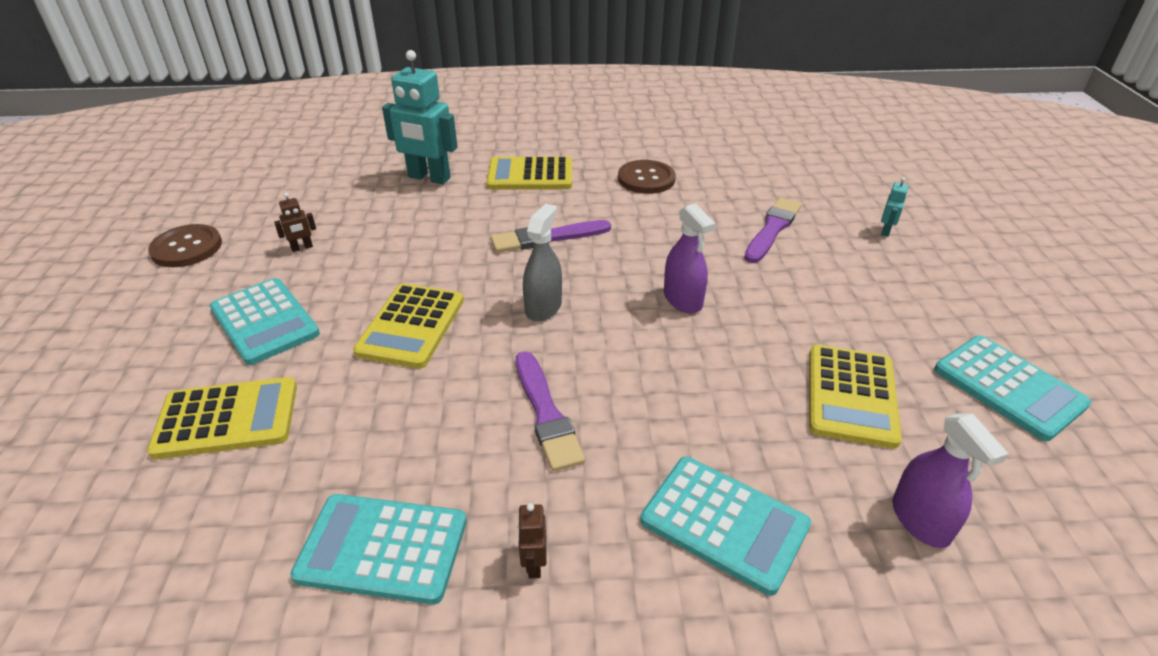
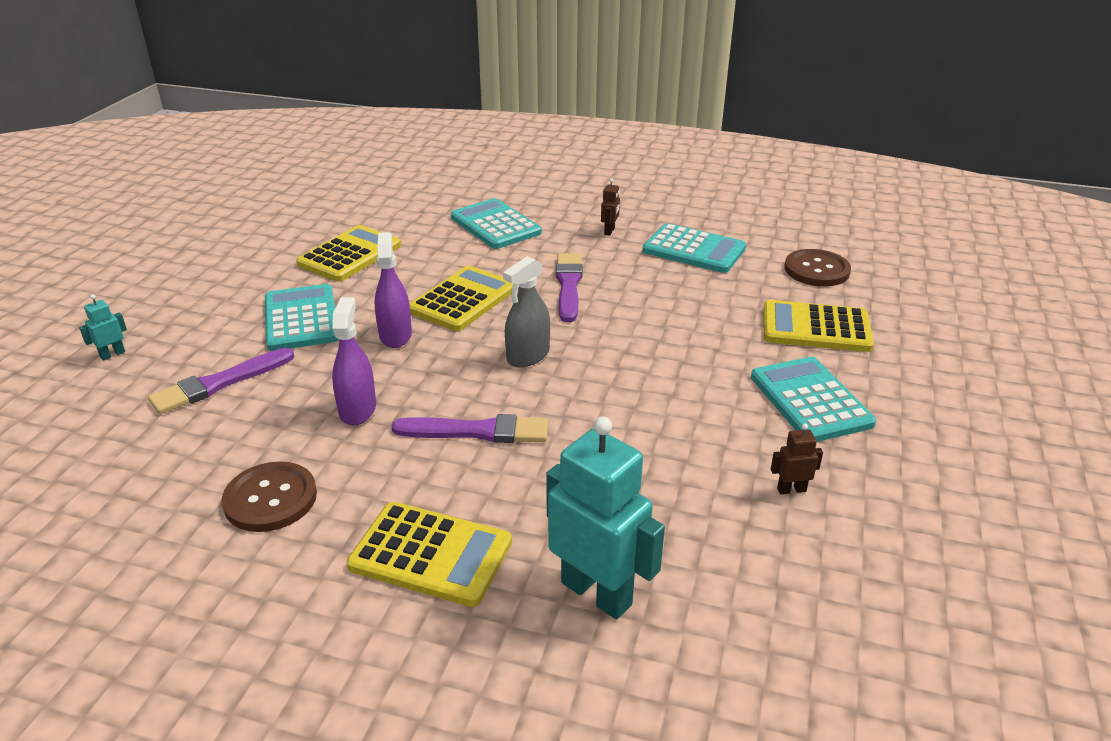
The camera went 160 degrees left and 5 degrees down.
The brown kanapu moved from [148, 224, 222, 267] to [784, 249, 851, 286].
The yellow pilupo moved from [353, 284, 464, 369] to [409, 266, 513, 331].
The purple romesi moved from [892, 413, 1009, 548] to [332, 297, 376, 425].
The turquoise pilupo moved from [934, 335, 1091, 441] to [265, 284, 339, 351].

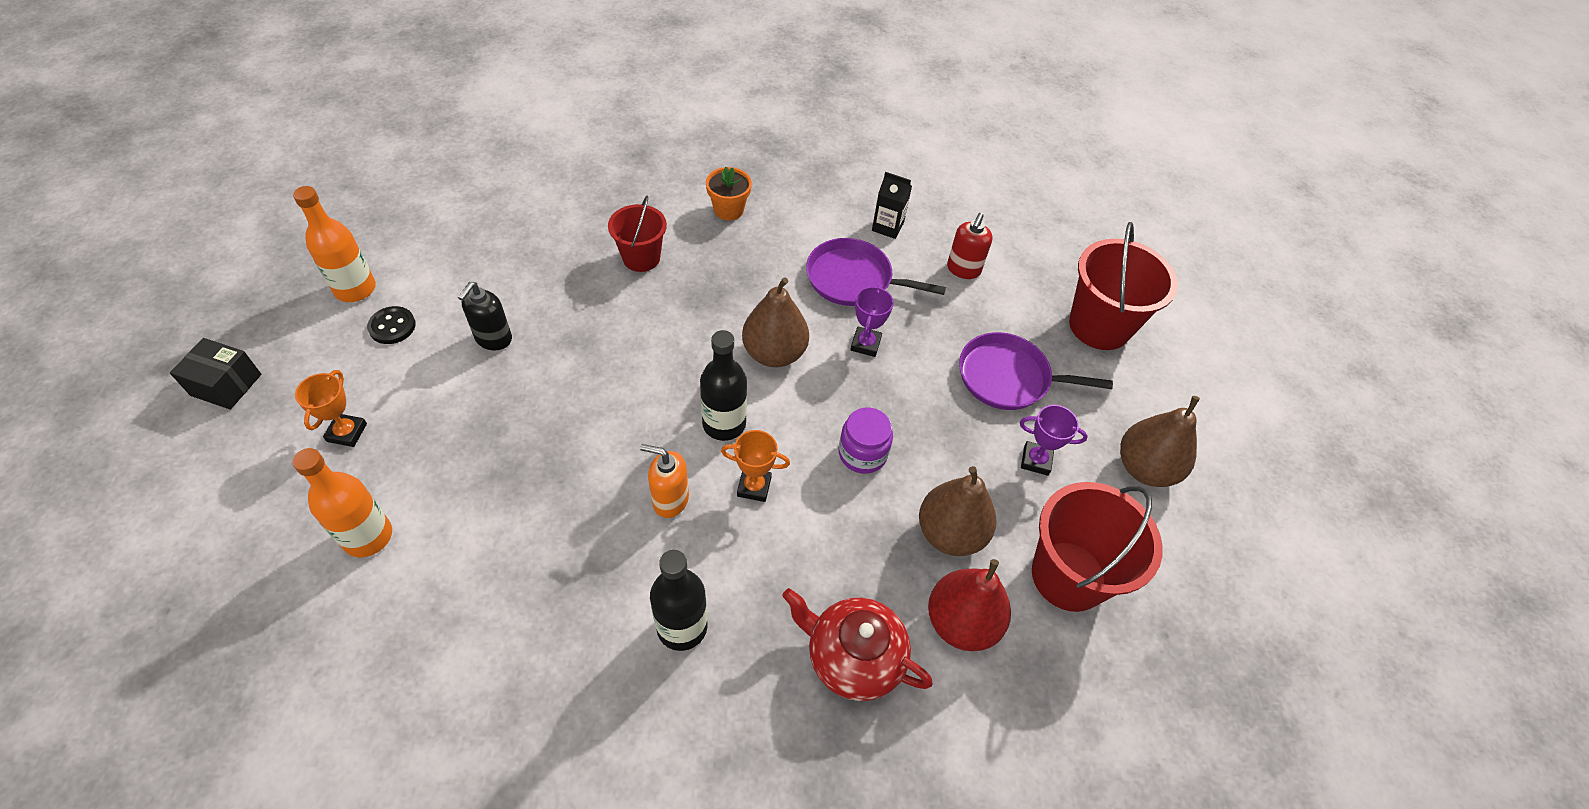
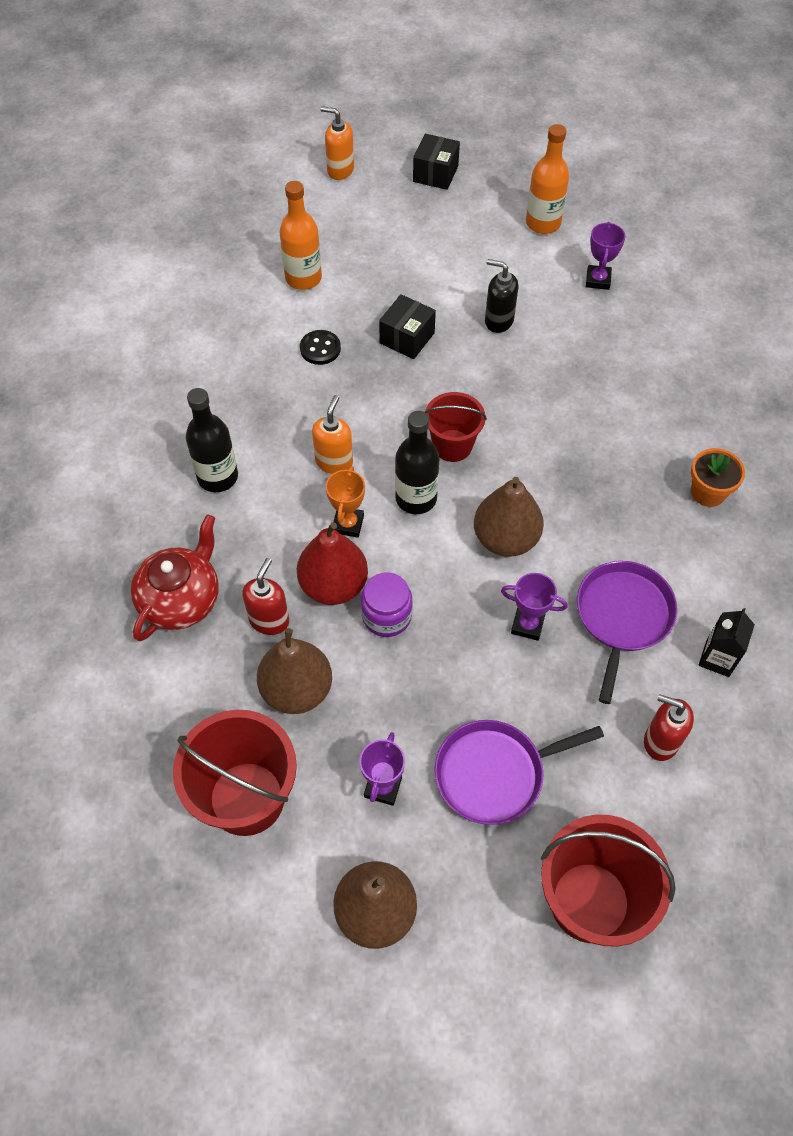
The camera went 95 degrees right and 5 degrees up.
The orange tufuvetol at [295, 370, 367, 447] disappeared.
The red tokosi at [242, 558, 289, 635] appeared.
The orange tokosi at [320, 106, 354, 180] appeared.
The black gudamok at [379, 294, 436, 359] appeared.
The purple tufuvetol at [586, 222, 625, 290] appeared.
The black kanapu moved from [367, 306, 416, 344] to [300, 330, 341, 365].
The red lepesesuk moved from [608, 196, 667, 272] to [425, 392, 487, 462].
The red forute moved from [928, 559, 1011, 651] to [297, 522, 368, 605].
The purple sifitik at [959, 332, 1113, 410] turned 120 degrees counterclockwise.

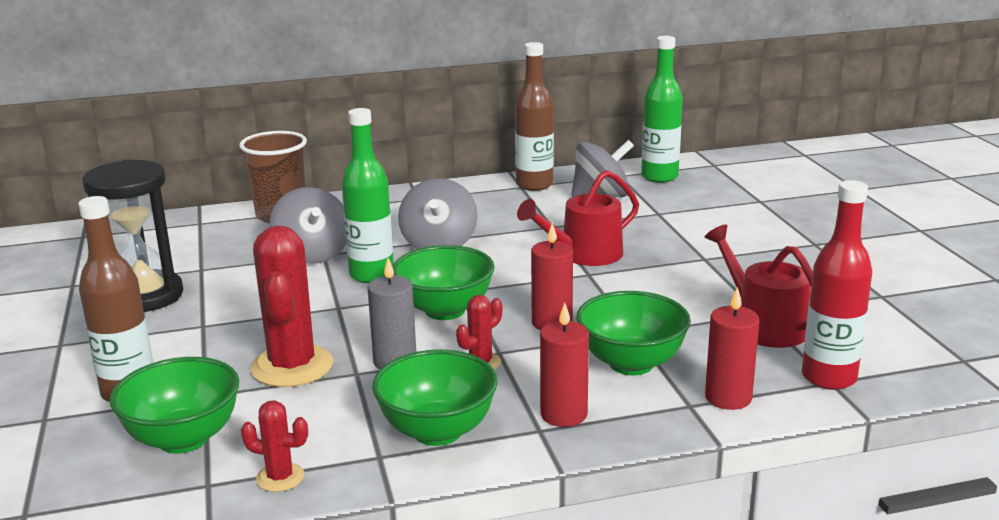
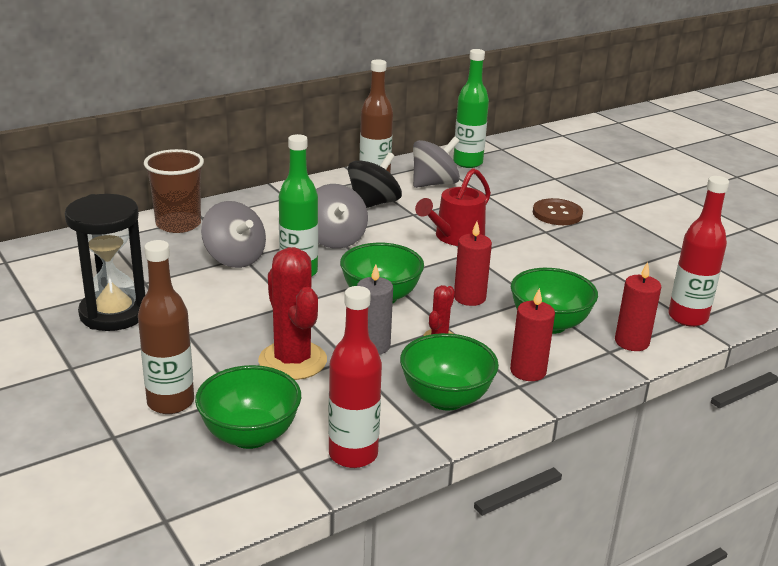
The camera went 20 degrees left and 5 degrees up.
The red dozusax at [705, 225, 813, 348] disappeared.
The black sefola at [348, 152, 402, 208] appeared.
The brown kanapu at [533, 198, 583, 225] appeared.
The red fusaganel at [241, 400, 308, 492] was replaced by the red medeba at [328, 286, 382, 468].

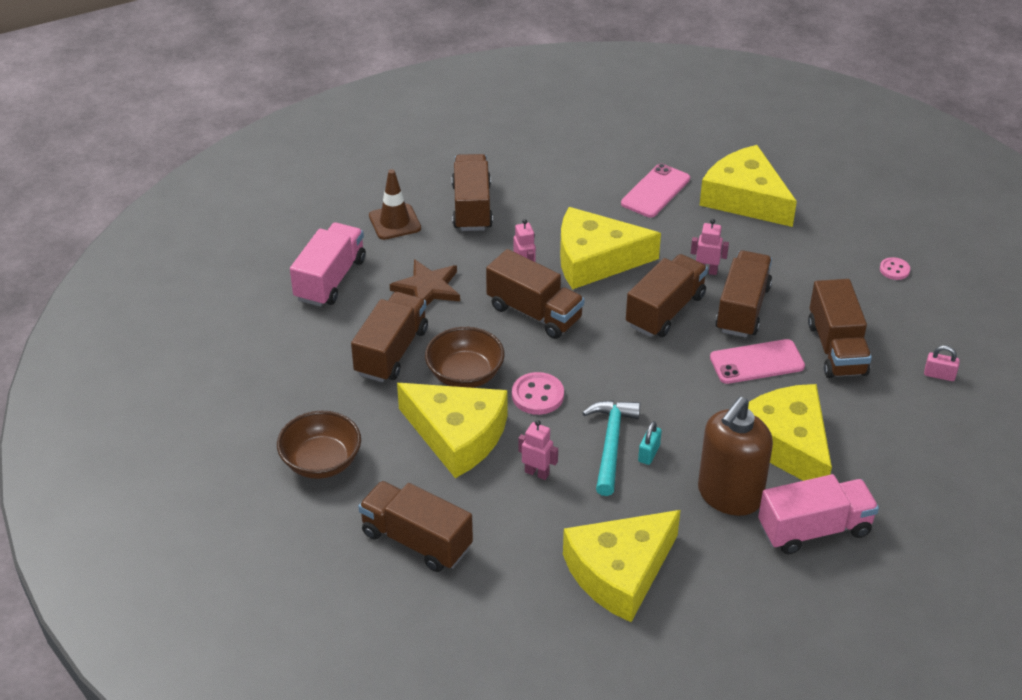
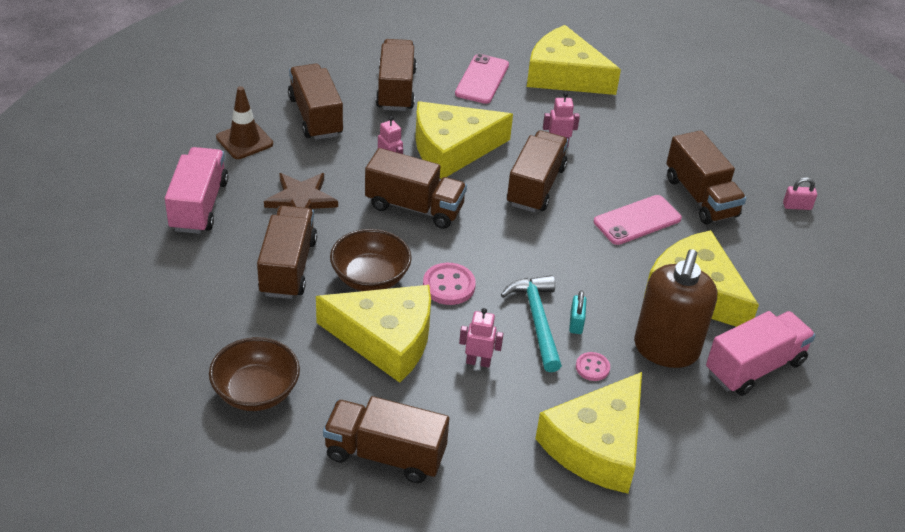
The camera went 20 degrees left and 0 degrees up.
The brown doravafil moved from [715, 250, 772, 337] to [376, 39, 417, 111].
The pink kanapu moved from [880, 257, 910, 280] to [576, 352, 610, 381].

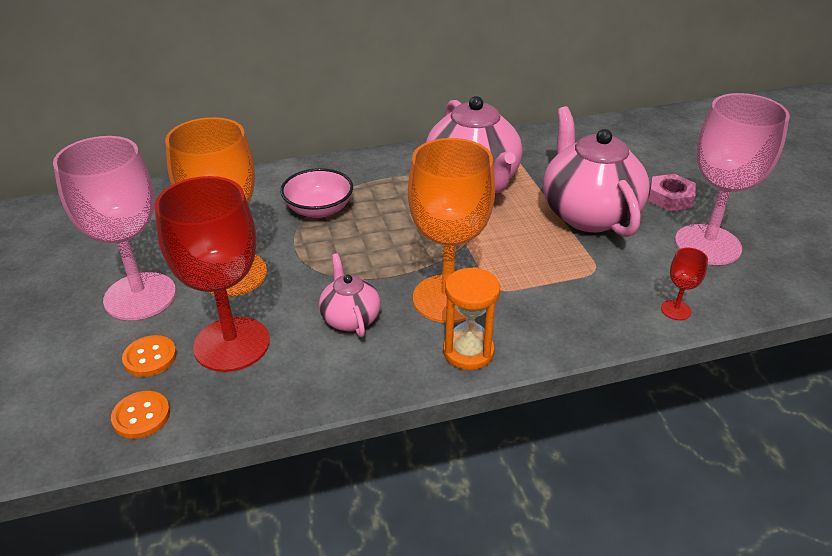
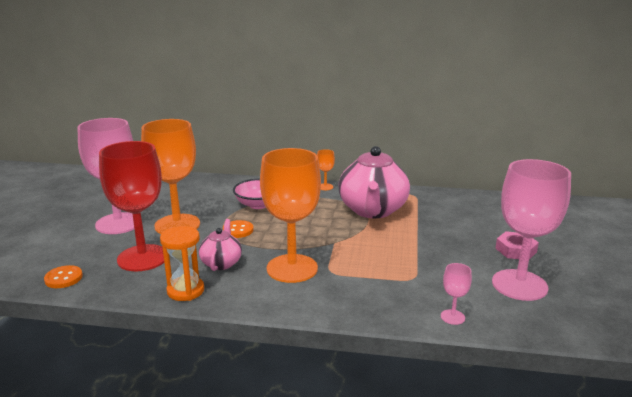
The camera went 25 degrees right and 15 degrees down.
The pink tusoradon at [543, 106, 650, 237] disappeared.
The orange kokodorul at [317, 149, 335, 190] appeared.
The orange kanapu moved from [122, 335, 177, 377] to [223, 220, 254, 238].
The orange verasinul moved from [443, 267, 500, 370] to [160, 226, 204, 301].
The red kokodorul at [661, 247, 708, 320] became the pink kokodorul at [441, 263, 472, 325].

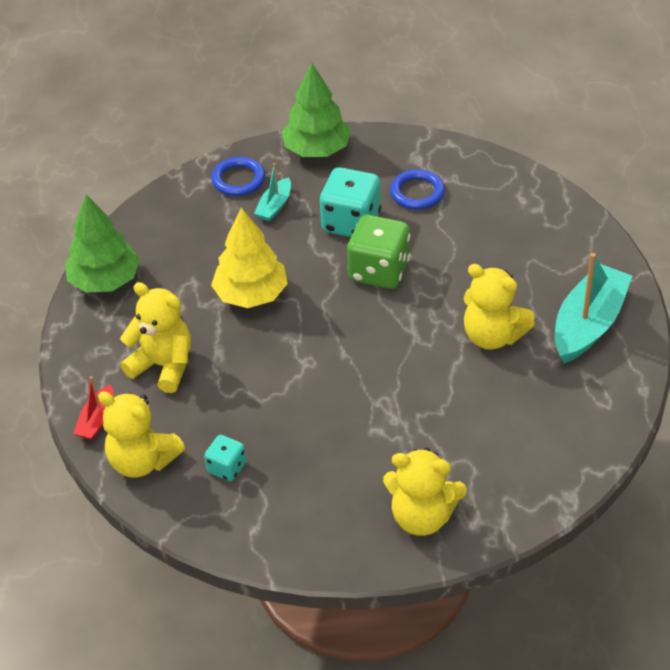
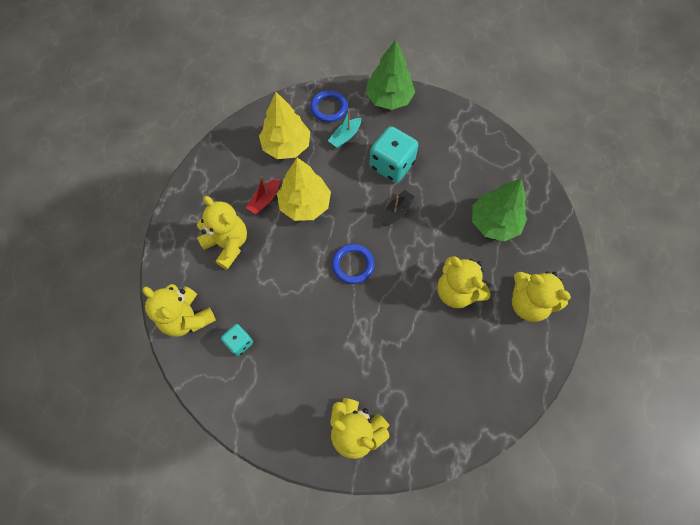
The camera went 15 degrees right and 20 degrees up.
The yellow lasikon at [259, 92, 311, 159] appeared.
The green lasikon moved from [65, 194, 140, 293] to [472, 178, 527, 242].
The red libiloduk moved from [73, 376, 114, 440] to [246, 176, 279, 214].
The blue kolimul moved from [390, 169, 445, 210] to [332, 244, 375, 284].
The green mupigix at [347, 215, 410, 289] was replaced by the black libiloduk at [383, 190, 415, 226].
The turquoise libiloduk at [555, 253, 632, 363] was replaced by the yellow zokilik at [512, 271, 571, 322].

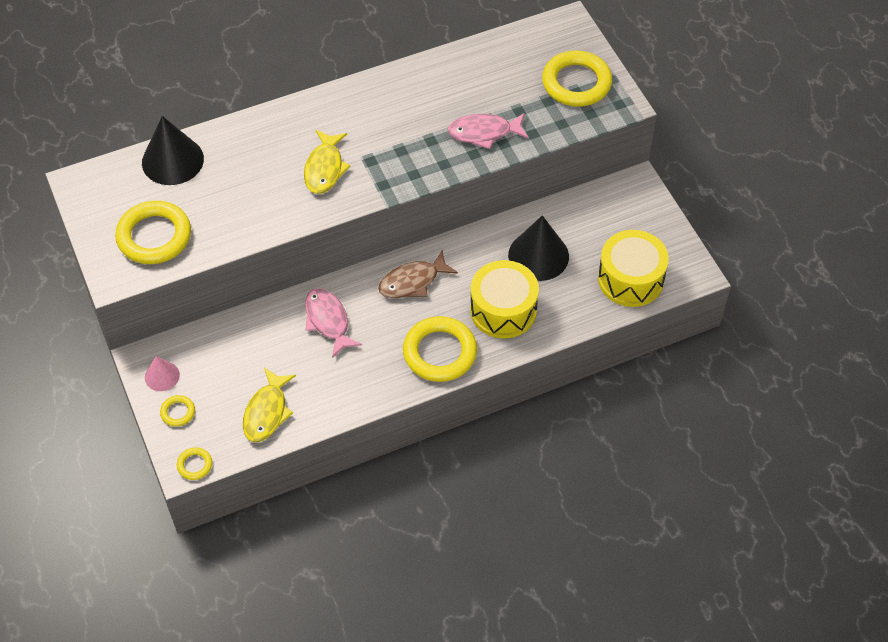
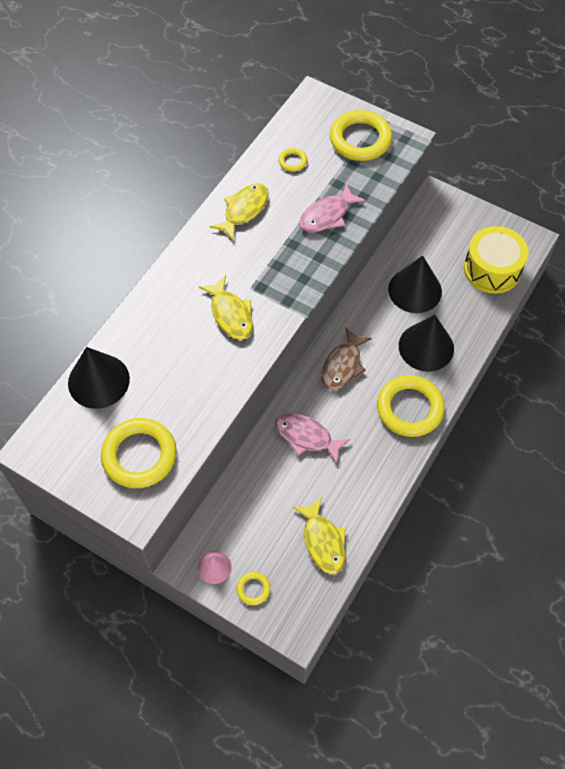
The camera went 35 degrees left and 5 degrees up.
The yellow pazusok at [210, 184, 269, 241] appeared.
The yellow kolimul moved from [177, 447, 212, 480] to [278, 148, 307, 172].
The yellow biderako at [470, 260, 539, 338] was replaced by the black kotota at [399, 315, 454, 371].

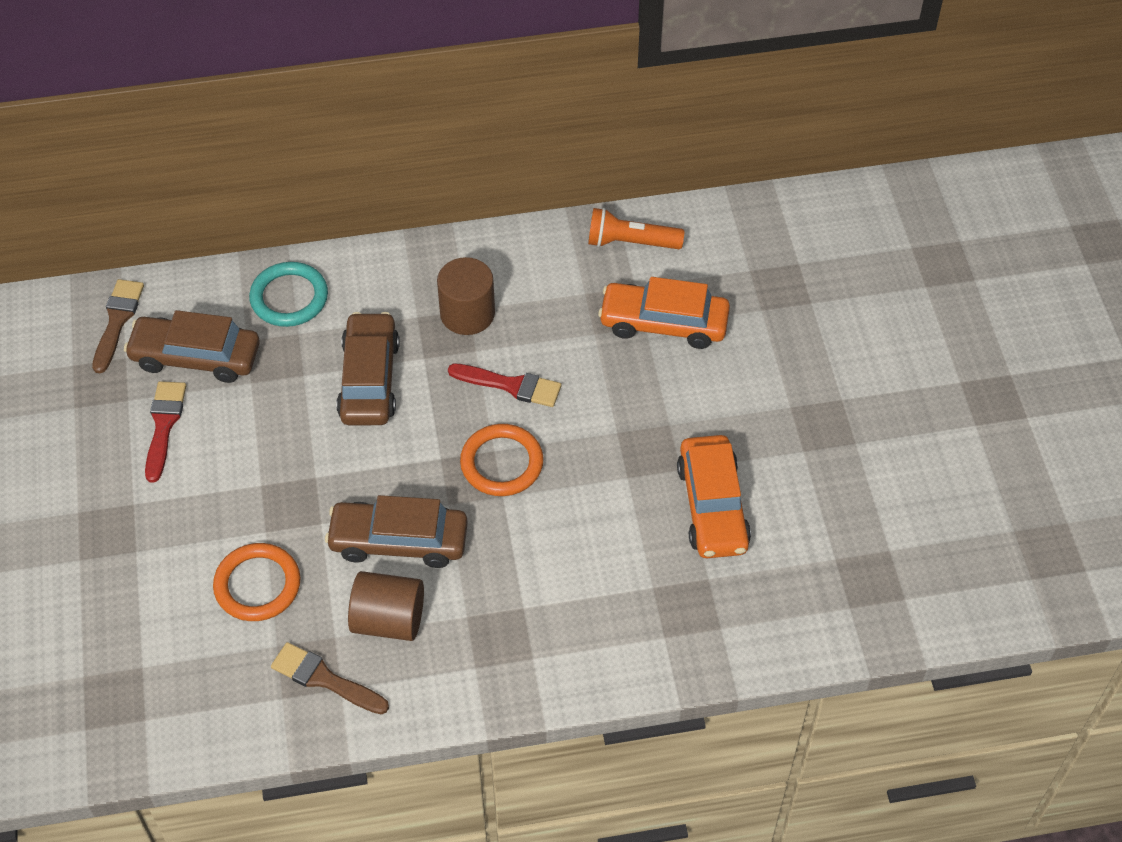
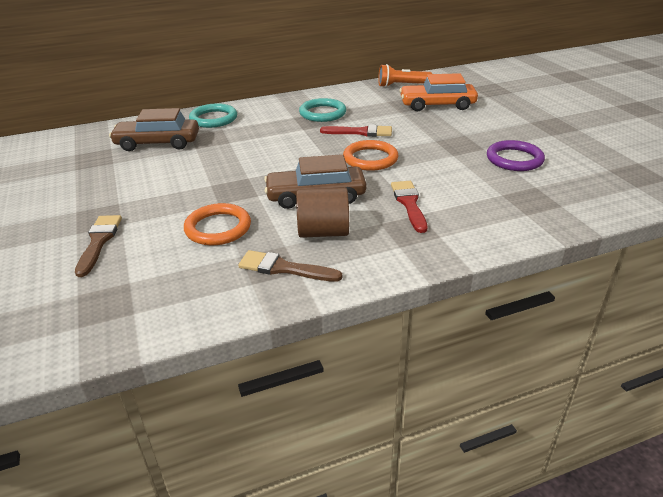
The camera went 10 degrees left and 20 degrees down.
The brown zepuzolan at [336, 312, 400, 425] disappeared.
The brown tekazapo moved from [92, 279, 144, 373] to [75, 215, 122, 277].
The red tekazapo moved from [145, 381, 186, 483] to [391, 181, 427, 233].
The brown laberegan at [437, 257, 495, 335] was replaced by the turquoise kolimul at [299, 98, 346, 122].
The orange zepuzolan at [677, 435, 751, 558] was replaced by the purple kolimul at [487, 140, 545, 171].

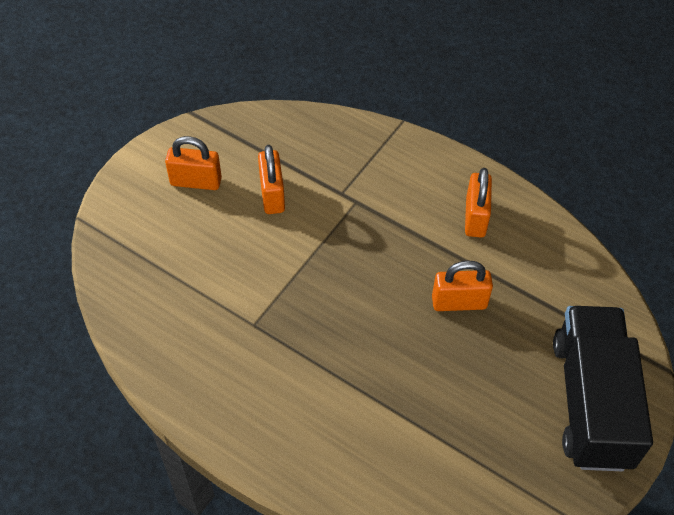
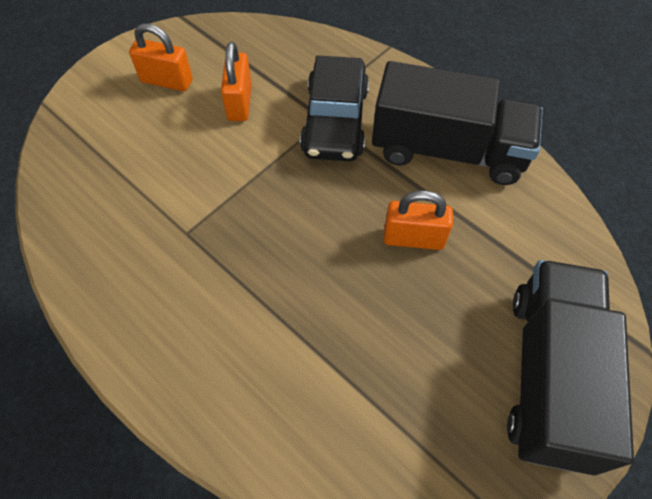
The camera went 10 degrees right and 5 degrees up.
The black zepuzolan at [300, 55, 369, 161] appeared.
The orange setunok at [465, 168, 492, 237] was replaced by the black doravafil at [372, 61, 543, 185].

